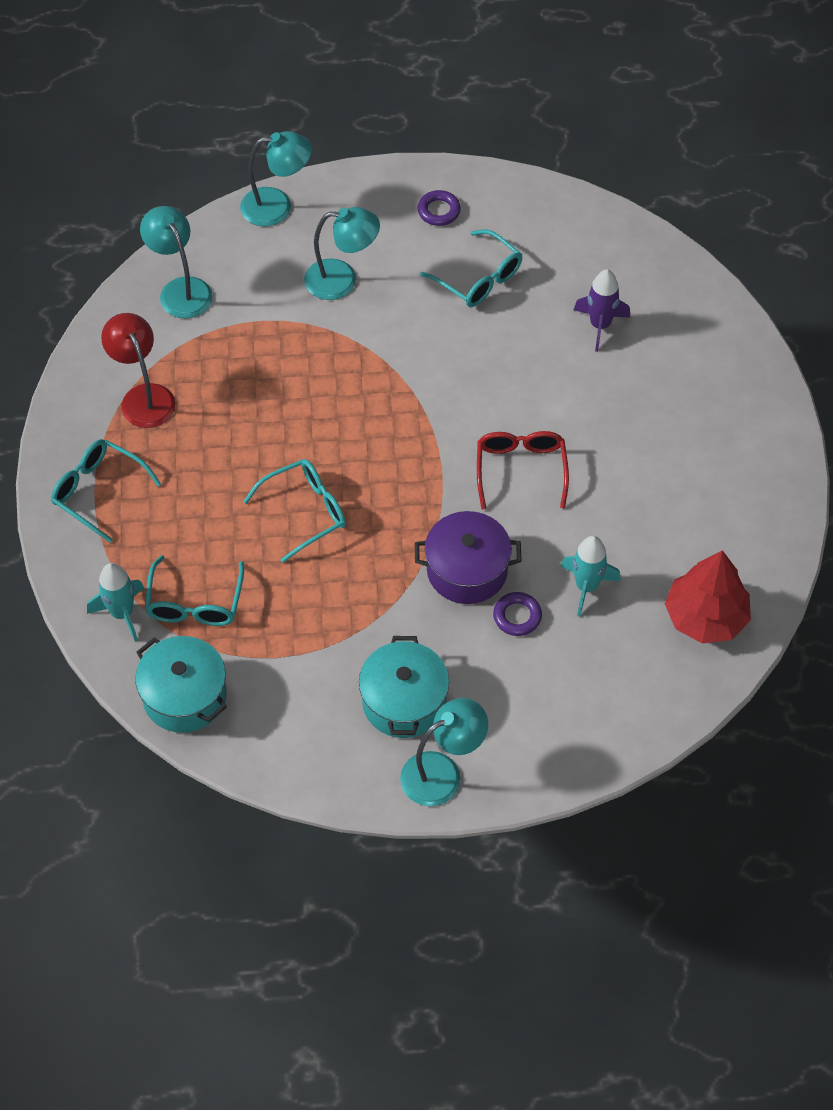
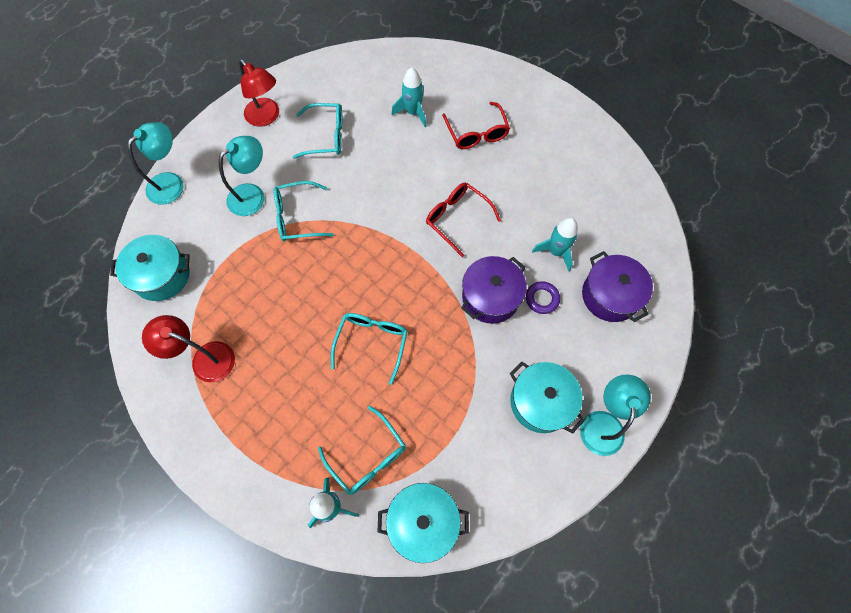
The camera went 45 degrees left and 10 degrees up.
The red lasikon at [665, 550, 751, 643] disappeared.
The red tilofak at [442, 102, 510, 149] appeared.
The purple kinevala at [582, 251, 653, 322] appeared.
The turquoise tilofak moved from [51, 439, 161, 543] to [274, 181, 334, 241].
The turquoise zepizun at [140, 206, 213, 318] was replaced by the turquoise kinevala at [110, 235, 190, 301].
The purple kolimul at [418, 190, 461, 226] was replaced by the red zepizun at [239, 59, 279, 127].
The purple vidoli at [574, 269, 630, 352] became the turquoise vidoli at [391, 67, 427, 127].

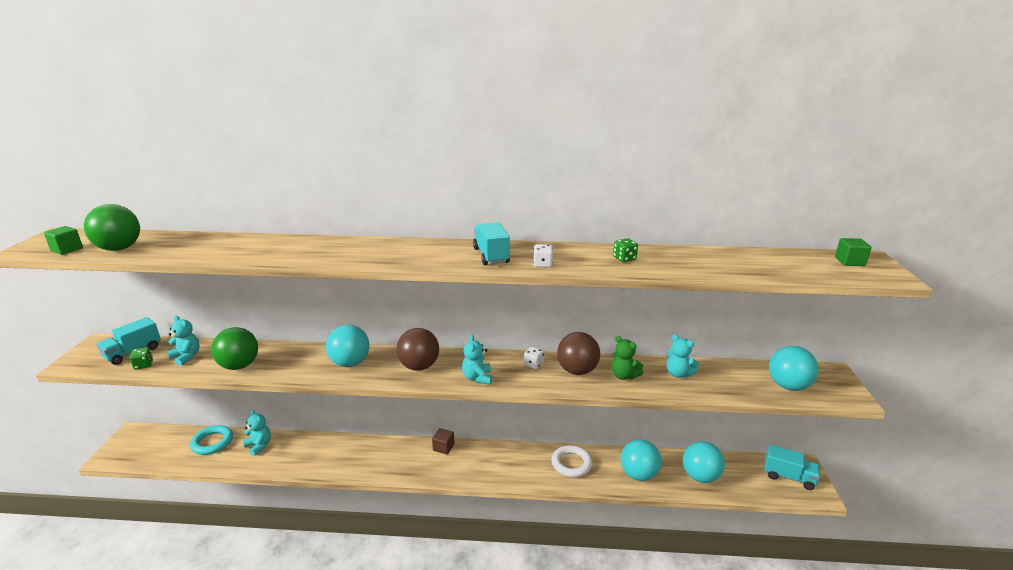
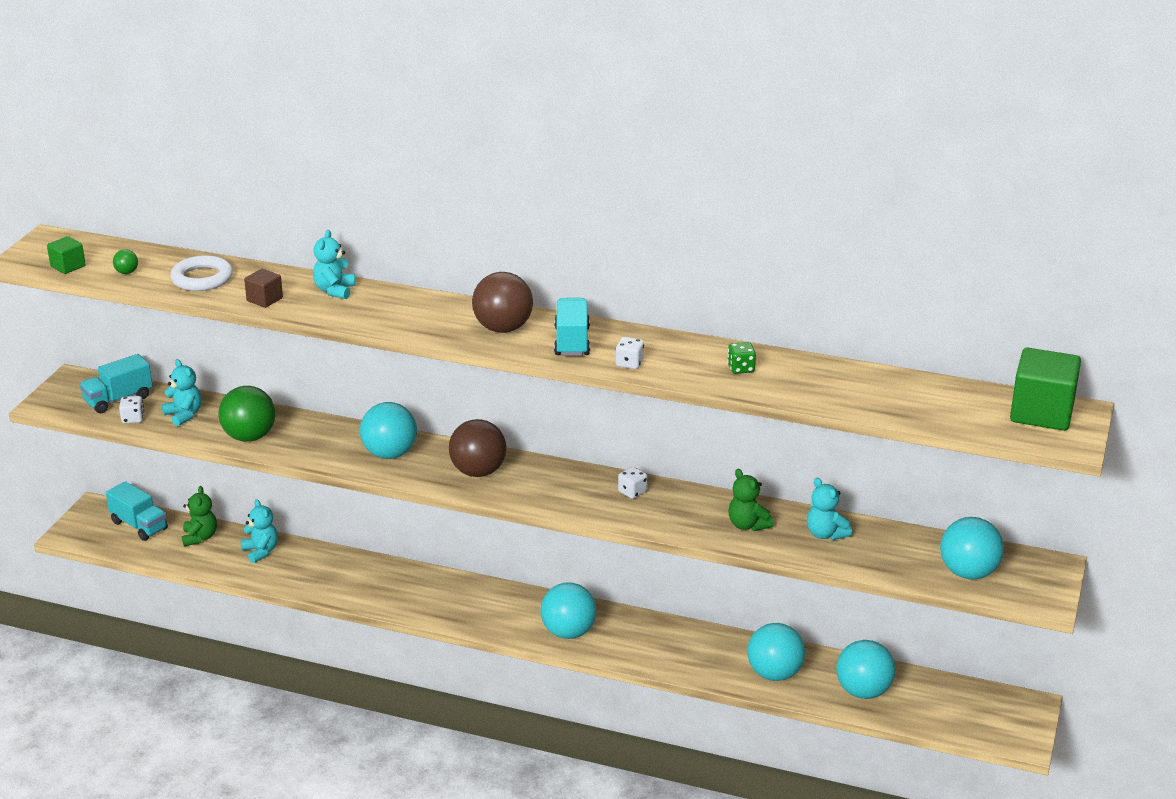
The camera went 15 degrees right and 5 degrees up.
The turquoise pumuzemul at [540, 582, 597, 639] appeared.
The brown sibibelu moved from [432, 428, 454, 455] to [244, 269, 283, 308].
The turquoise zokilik moved from [462, 335, 492, 384] to [313, 230, 355, 299].
The white kolimul moved from [551, 445, 592, 477] to [170, 255, 233, 291].
The brown pumuzemul moved from [557, 332, 600, 375] to [472, 272, 533, 333].
The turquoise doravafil moved from [764, 444, 820, 490] to [106, 481, 168, 541].
The turquoise kolimul at [190, 425, 233, 455] was replaced by the green zokilik at [182, 486, 217, 546].
The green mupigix at [129, 347, 153, 370] became the white mupigix at [119, 396, 144, 423].
The green pumuzemul at [84, 204, 140, 251] changed to 0.43 times the size.
The green sibibelu at [835, 238, 872, 266] changed to 1.95 times the size.

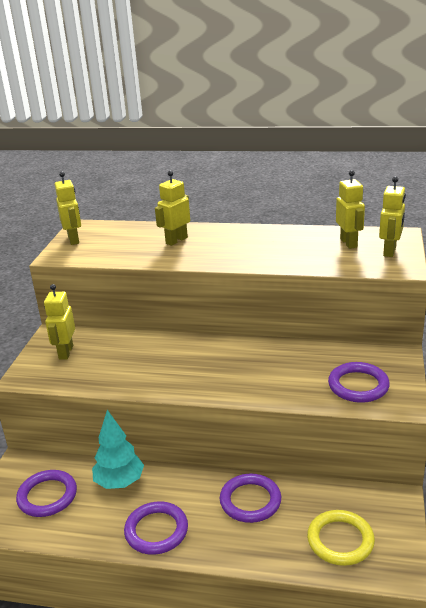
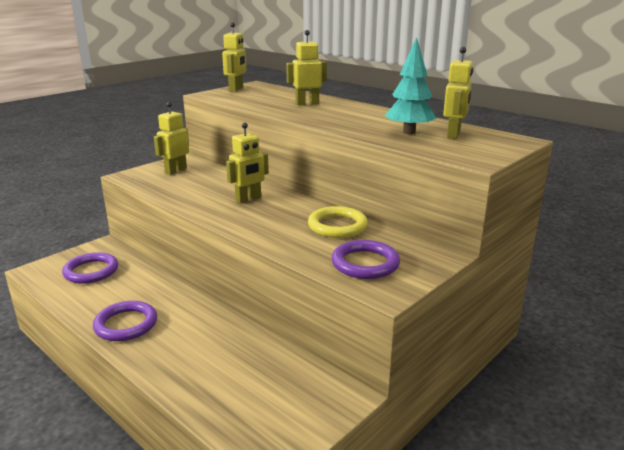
The camera went 30 degrees right and 5 degrees down.
The purple kolimul at [220, 474, 281, 523] disappeared.
The turquoise lasikon moved from [92, 410, 144, 489] to [385, 37, 437, 134].
The yellow kolimul moved from [307, 510, 375, 566] to [308, 206, 368, 238].
The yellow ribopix moved from [379, 176, 406, 257] to [226, 123, 269, 204].

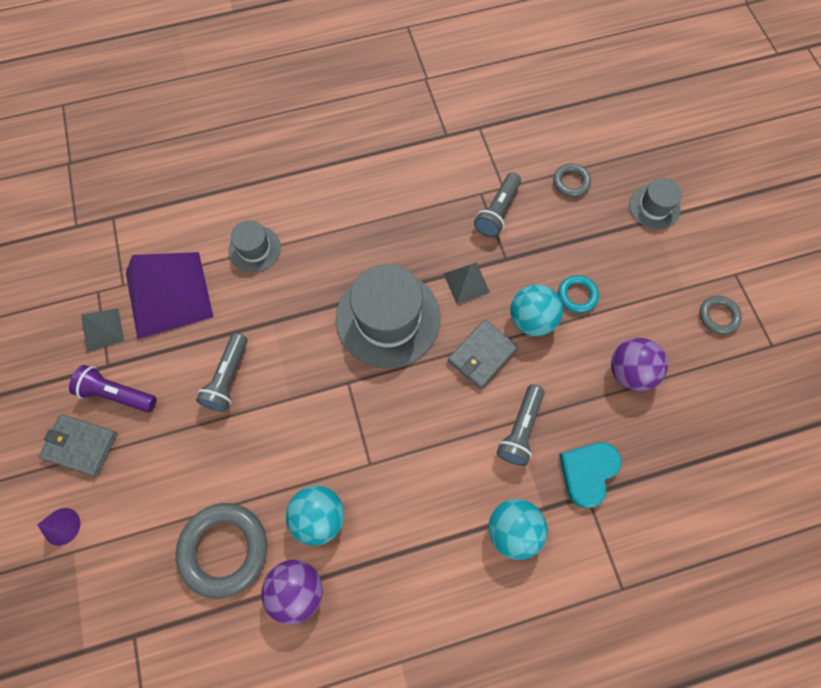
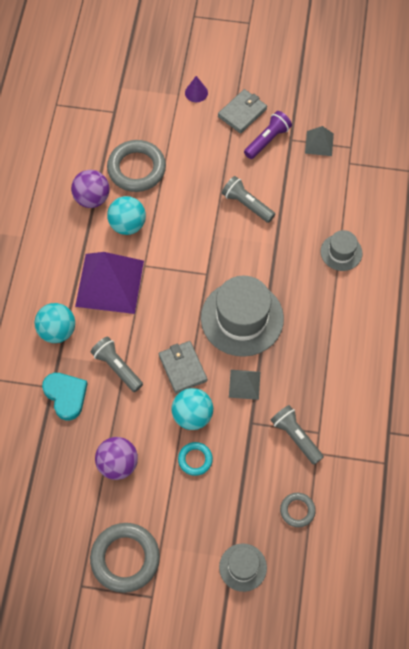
The camera went 115 degrees right and 5 degrees down.
The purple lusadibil moved from [126, 252, 213, 339] to [75, 252, 144, 314].
The grey kolimul at [699, 296, 742, 334] changed to 1.93 times the size.

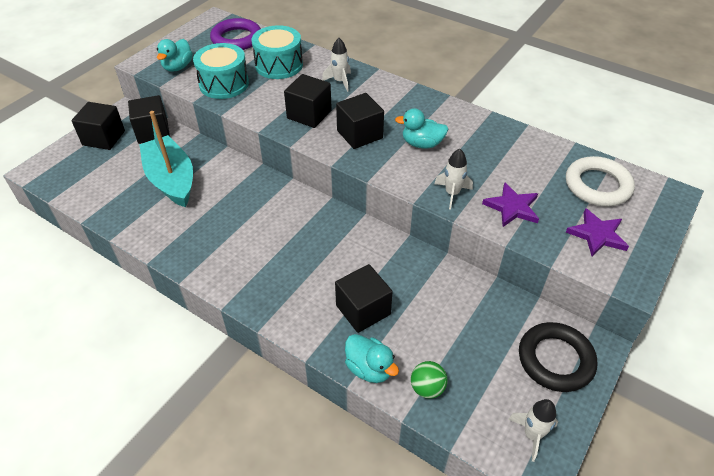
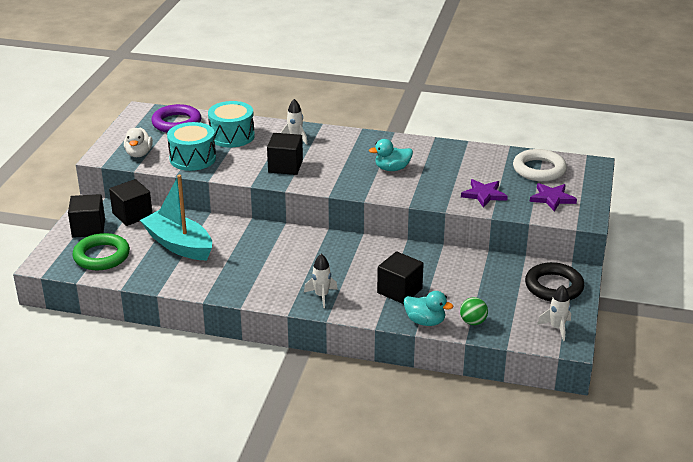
The camera went 20 degrees left and 15 degrees down.
The black sibibelu at [336, 93, 384, 149] disappeared.
The green kolimul at [72, 233, 130, 270] appeared.
The white vidoli moved from [434, 149, 473, 209] to [304, 254, 338, 308].
The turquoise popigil at [157, 39, 193, 72] became the white popigil at [124, 128, 153, 157].

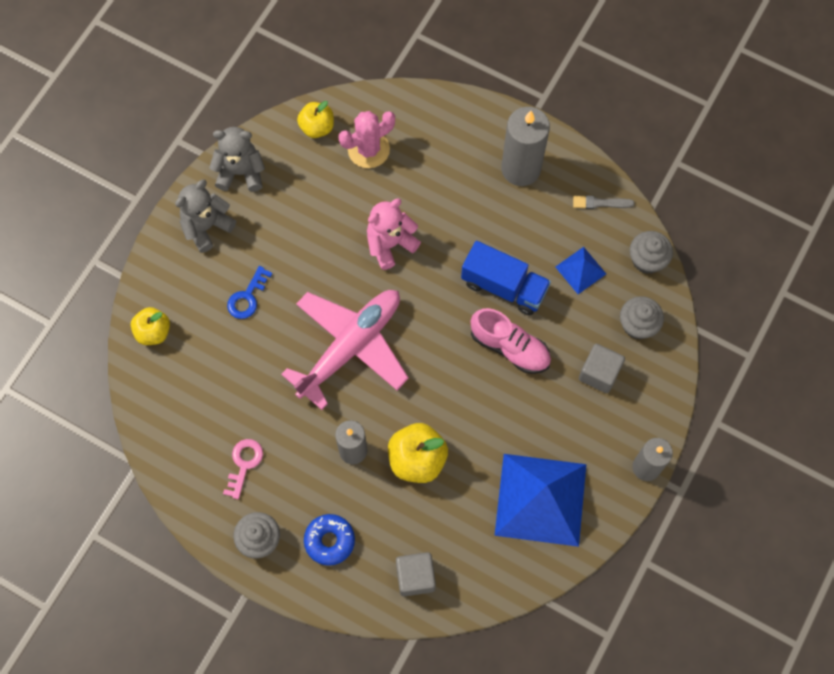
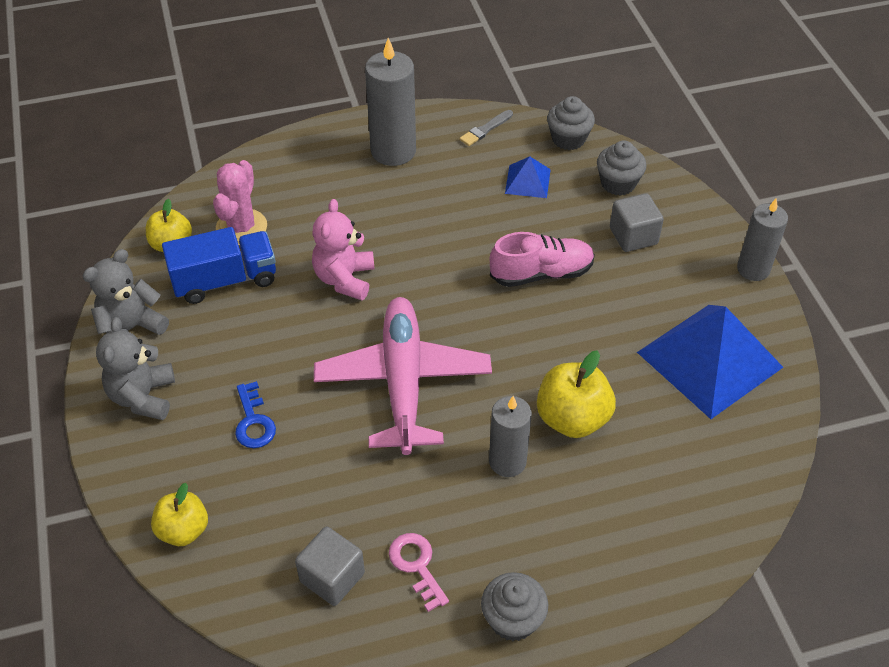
The camera went 45 degrees left and 20 degrees down.
The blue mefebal at [304, 514, 355, 566] disappeared.
The grey sibibelu moved from [396, 552, 436, 596] to [295, 527, 365, 606].
The blue doravafil moved from [461, 241, 551, 316] to [162, 227, 276, 304].

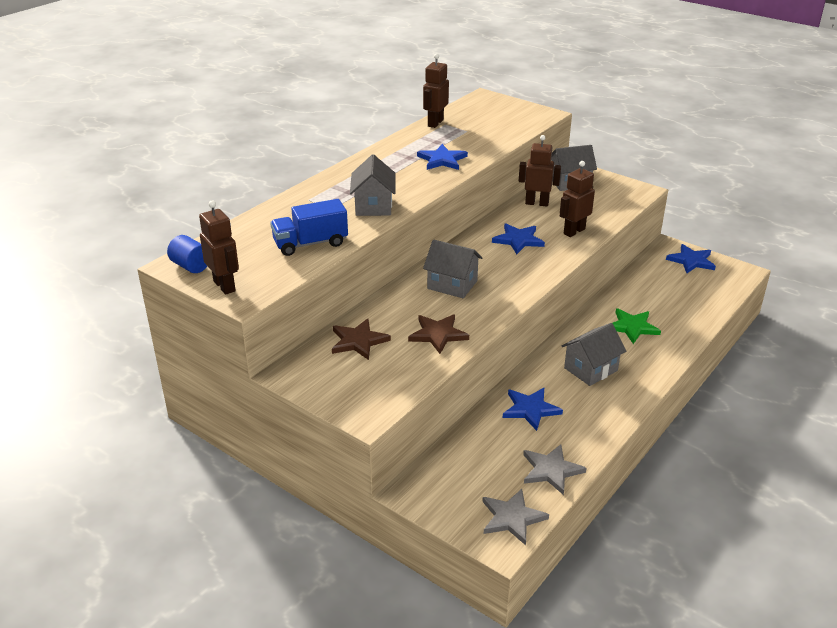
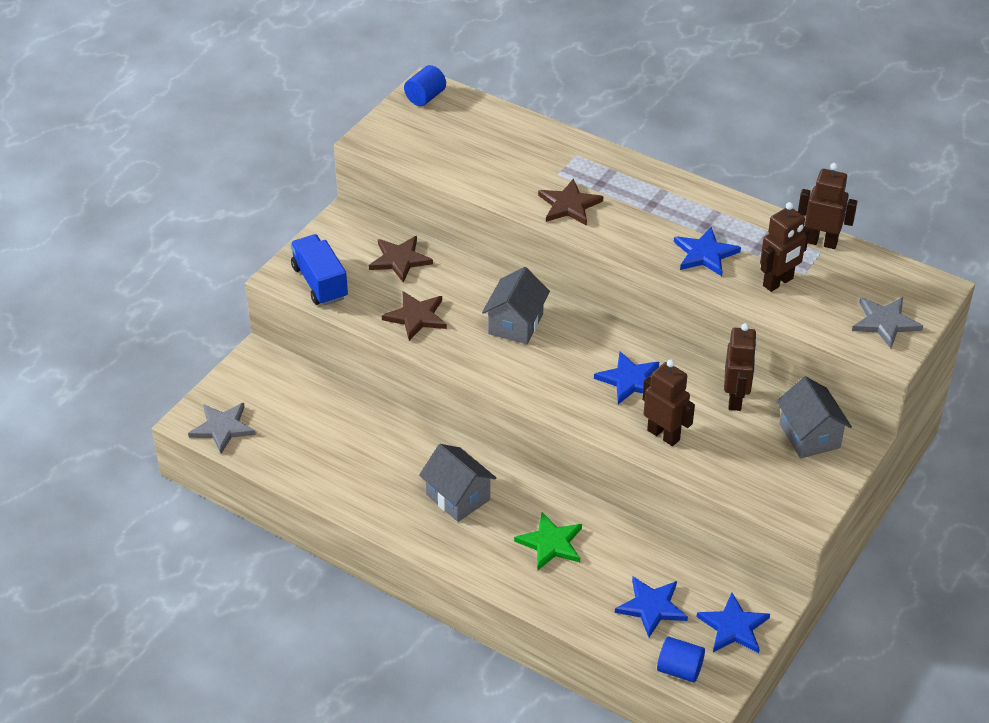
The camera went 85 degrees right and 10 degrees up.
The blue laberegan at [657, 637, 705, 682] appeared.
The brown ribopix moved from [199, 200, 239, 295] to [760, 202, 810, 292].
The blue doravafil moved from [270, 199, 348, 256] to [290, 234, 348, 306].
The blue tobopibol moved from [503, 388, 563, 431] to [615, 577, 688, 637].
The grey tobopibol moved from [523, 444, 587, 495] to [852, 297, 923, 348].
The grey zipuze at [350, 154, 396, 216] was replaced by the brown tobopibol at [538, 178, 603, 226].

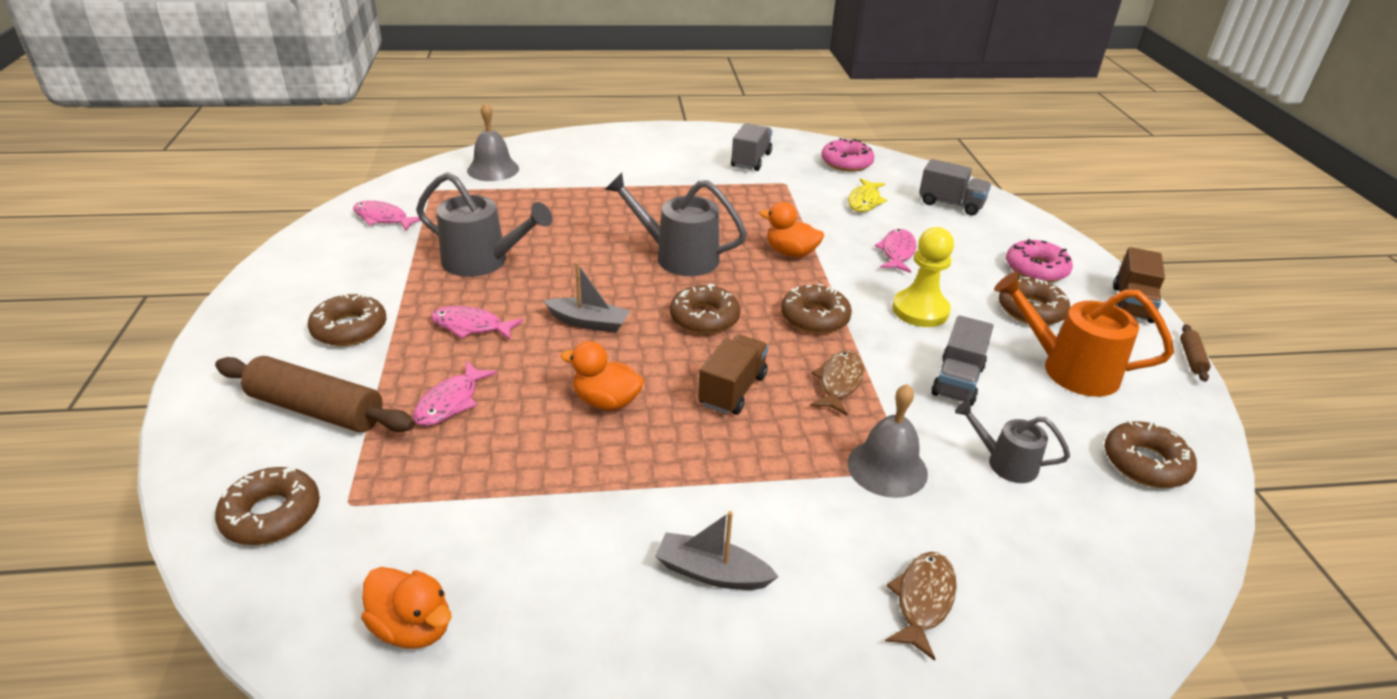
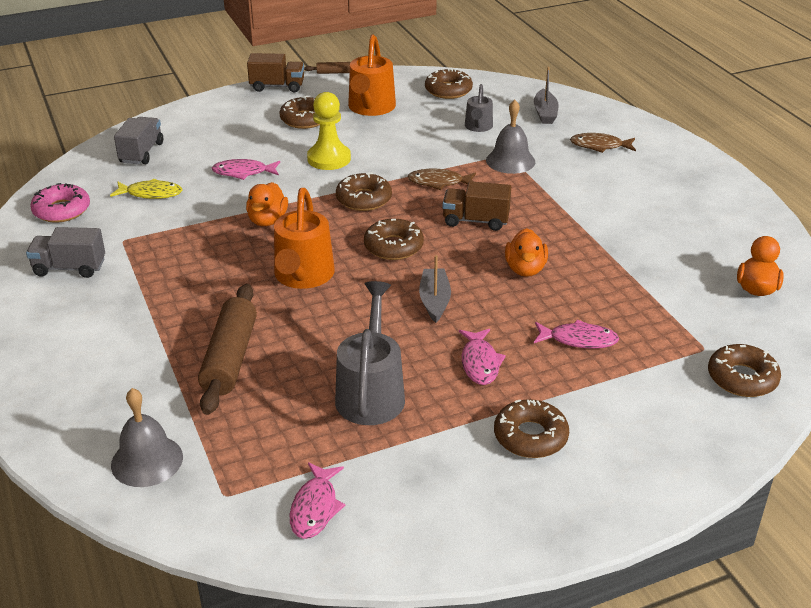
The camera went 105 degrees left and 0 degrees up.
The grey doravafil at [931, 315, 993, 406] disappeared.
The pink mefebal at [1006, 239, 1073, 282] disappeared.
The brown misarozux moved from [215, 356, 415, 432] to [198, 284, 257, 415].
The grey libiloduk moved from [655, 511, 779, 590] to [534, 67, 559, 124].
The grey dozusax at [605, 173, 747, 276] became the orange dozusax at [274, 188, 335, 289].

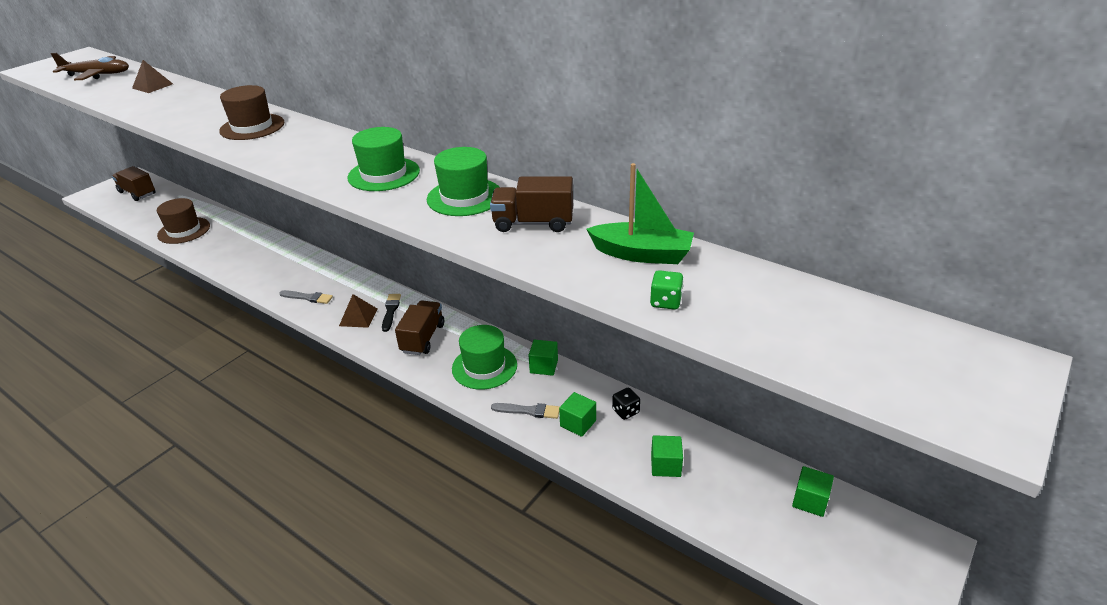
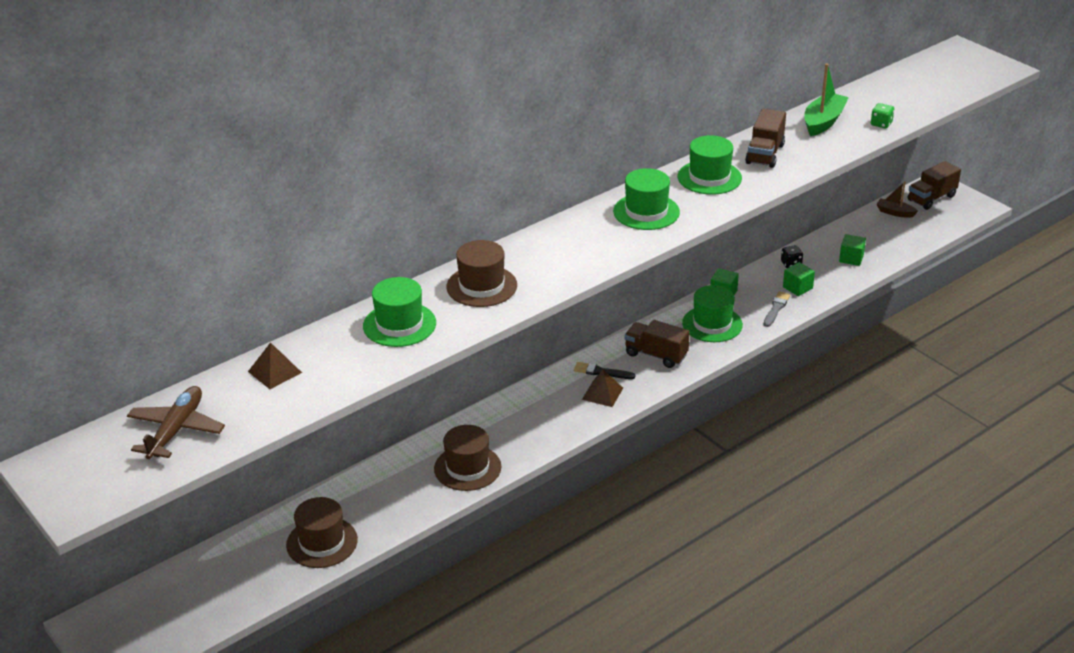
The camera went 75 degrees left and 0 degrees up.
The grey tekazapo at [279, 290, 333, 304] disappeared.
The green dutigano at [363, 277, 436, 347] appeared.
The brown dutigano at [434, 425, 501, 491] appeared.
The brown doravafil moved from [112, 166, 156, 201] to [908, 161, 961, 210].
The green sibibelu at [792, 466, 834, 517] was replaced by the brown libiloduk at [876, 181, 918, 218].

